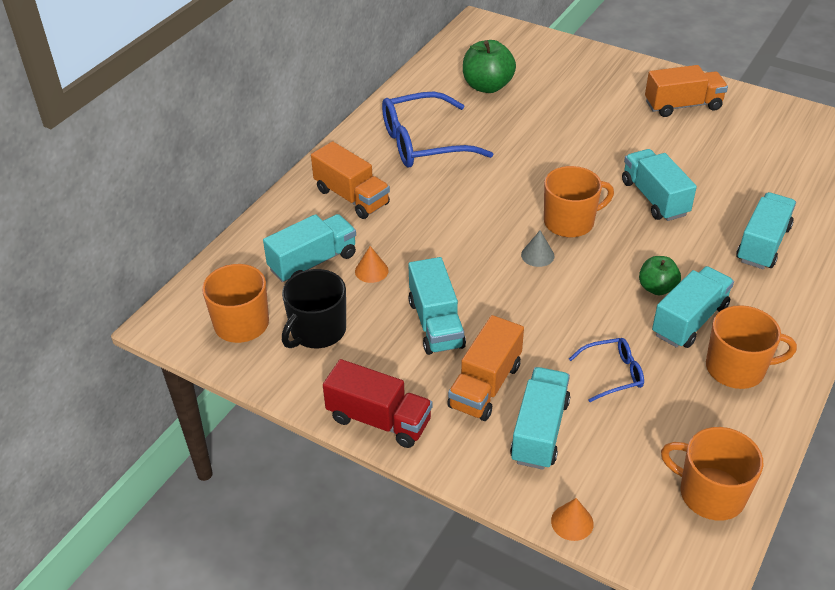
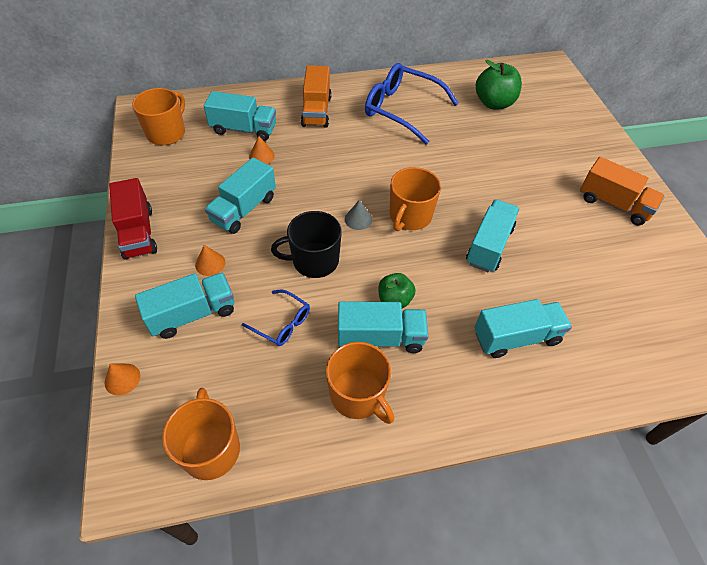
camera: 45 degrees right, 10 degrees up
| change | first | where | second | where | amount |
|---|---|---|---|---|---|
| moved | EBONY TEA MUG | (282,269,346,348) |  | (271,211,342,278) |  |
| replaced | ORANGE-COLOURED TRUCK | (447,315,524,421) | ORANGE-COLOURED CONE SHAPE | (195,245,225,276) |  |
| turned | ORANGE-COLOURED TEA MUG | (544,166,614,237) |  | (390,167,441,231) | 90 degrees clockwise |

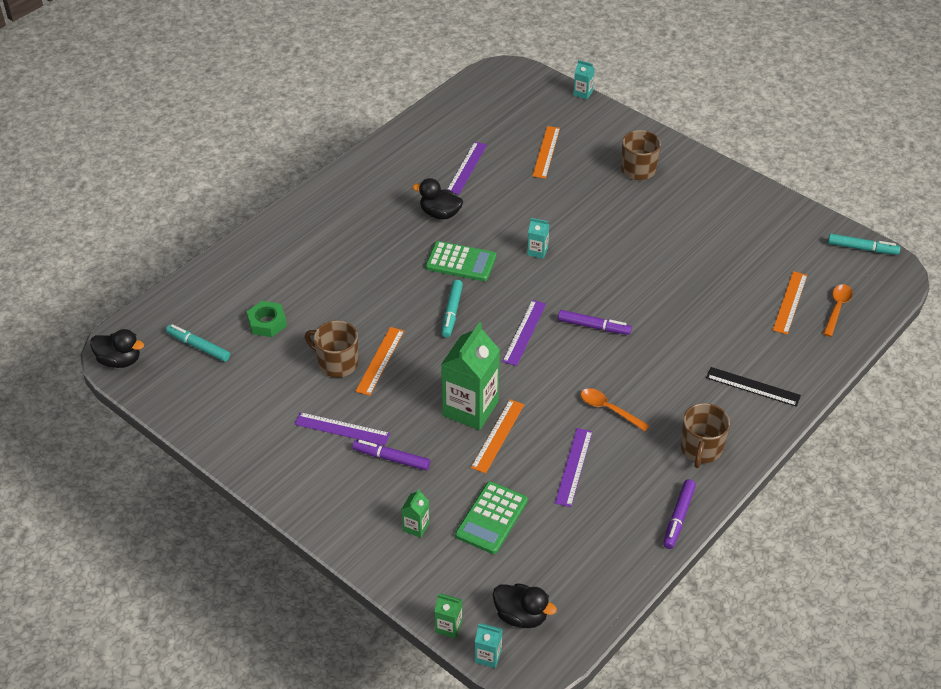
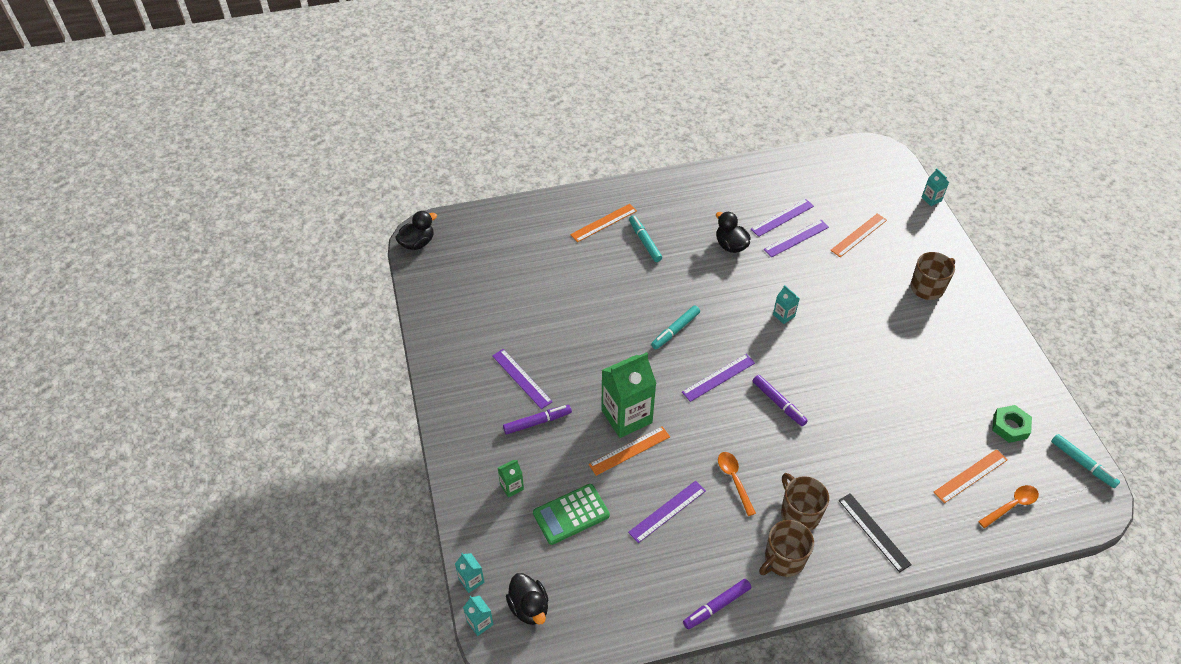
camera: 35 degrees right, 5 degrees up
| change | first | where | second | where | amount |
|---|---|---|---|---|---|
| turned | EBONY DUCK | (90,329,144,368) |  | (395,211,437,250) | 90 degrees counterclockwise |
| moved | AQUA MARKER | (166,324,230,362) |  | (629,215,662,262) |  |
| moved | GREEN HEX NUT | (247,301,287,337) |  | (992,405,1032,443) |  |
| moved | BROWN TEA MUG | (305,320,358,377) |  | (781,473,829,531) |  |
| turned | ROYAL PURPLE MARKER | (353,440,430,470) |  | (503,405,572,434) | 105 degrees clockwise |
| moved | ORANGE-COLOURED MEASURING STICK | (355,327,404,396) |  | (570,204,637,242) |  |
| removed | GREEN POCKET CALCULATOR | (426,241,496,281) |  |  |  |
| recoloured | GREEN CARTON | (434,594,462,638) | AQUA CARTON | (455,553,485,593) |  |
| added |  |  | ROYAL PURPLE MEASURING STICK | (764,220,829,257) |  |

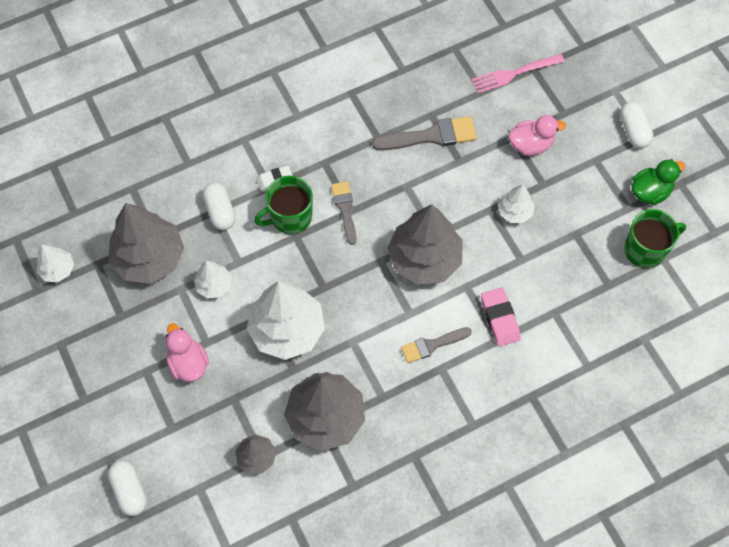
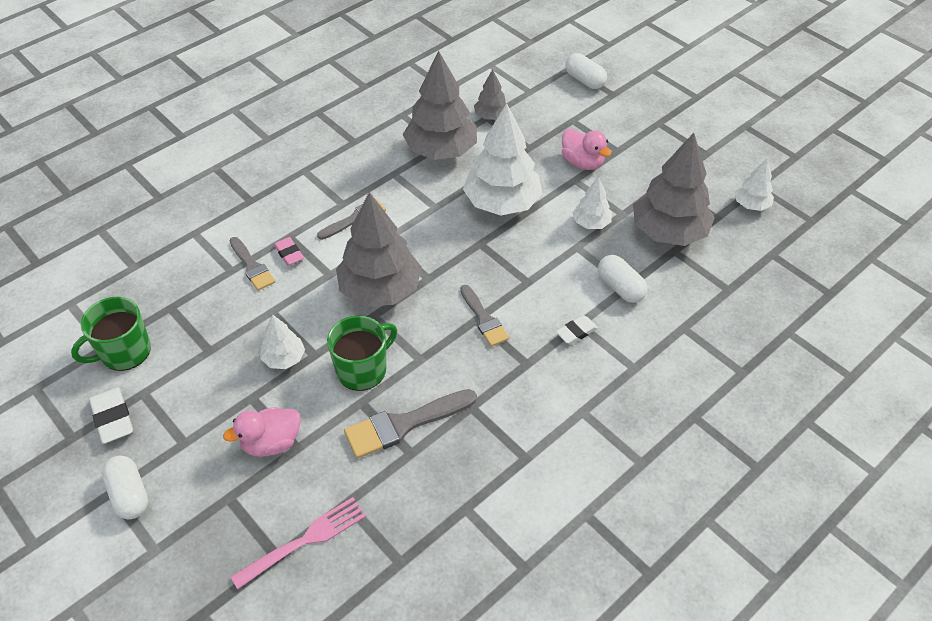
camera: 165 degrees right, 15 degrees down
| change | first | where | second | where | amount |
|---|---|---|---|---|---|
| moved | GREEN TEA MUG | (254,176,313,234) |  | (327,316,397,391) |  |
| resized | ROSE-PINK GUM ERASER | (481,288,521,346) |  | (274,237,304,266) | x0.66 |
| replaced | GREEN DUCK | (632,159,685,205) | PURE WHITE GUM ERASER | (89,387,133,444) |  |
| added |  |  | ASH-GREY PAINT BRUSH | (229,237,275,291) |  |

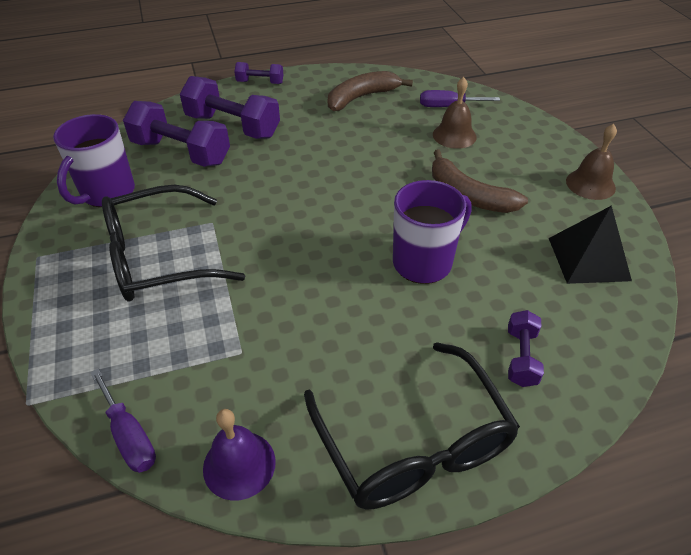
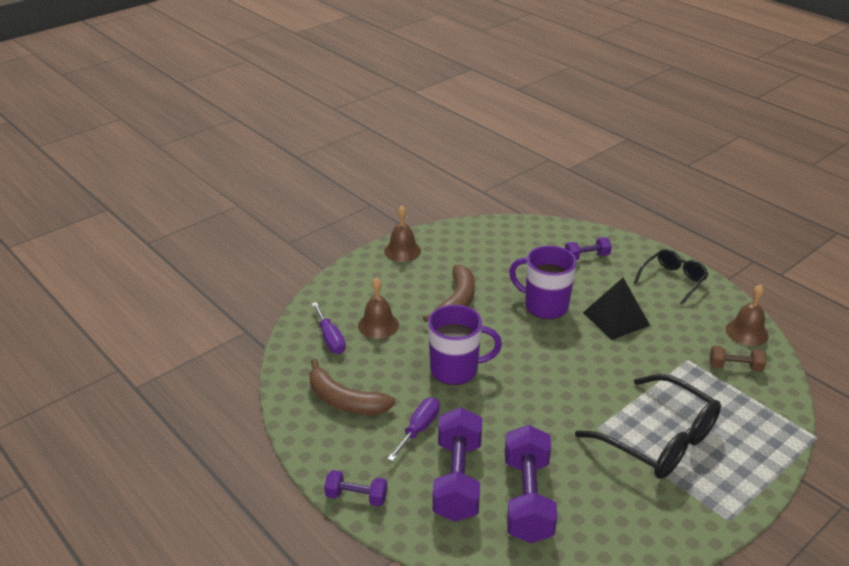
camera: 115 degrees left, 10 degrees down
| change | first | where | second | where | amount |
|---|---|---|---|---|---|
| moved | ROYAL PURPLE TEA MUG | (53,114,135,207) |  | (428,305,502,385) |  |
| moved | ROYAL PURPLE SCREWDRIVER | (90,368,156,473) |  | (388,397,440,461) |  |
| recoloured | ROYAL PURPLE HAND BELL | (203,409,276,501) | BROWN HAND BELL | (726,284,769,346) |  |
| turned | ROYAL PURPLE FREE WEIGHT | (234,62,283,84) |  | (324,470,387,506) | 60 degrees counterclockwise |
| resized | EBONY GLASSES | (304,342,520,510) |  | (634,249,708,305) | x0.60 |
| moved | EBONY SOLID PYRAMID | (549,205,632,284) |  | (583,278,650,340) |  |
| added |  |  | BROWN FREE WEIGHT | (710,346,766,372) |  |

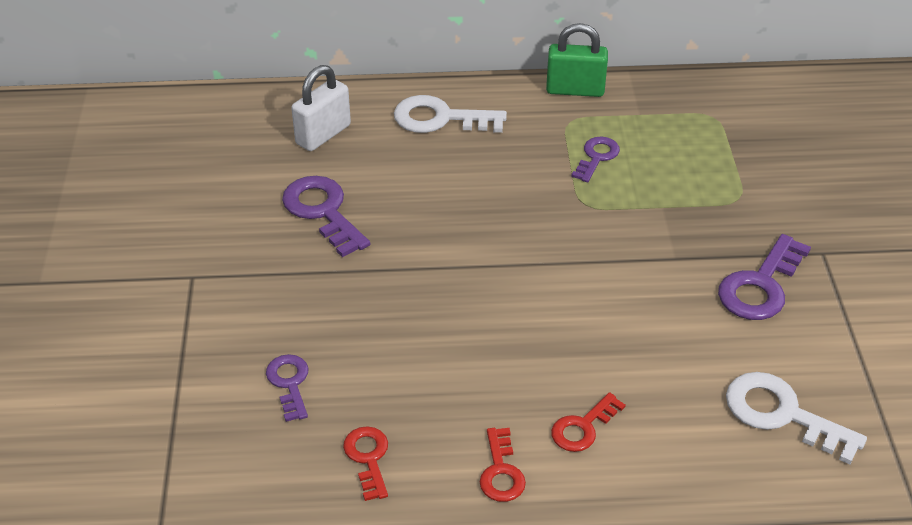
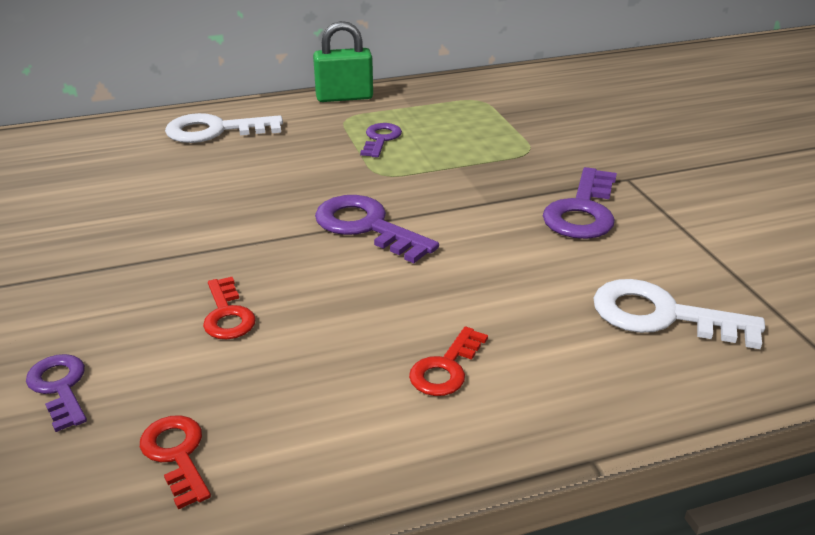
camera: 15 degrees left, 10 degrees down
| change | first | where | second | where | amount |
|---|---|---|---|---|---|
| moved | ROYAL PURPLE DOOR KEY | (282,176,370,257) |  | (315,195,439,263) |  |
| removed | PURE WHITE LOCK | (291,65,351,151) |  |  |  |
| moved | RED DOOR KEY | (480,428,526,502) |  | (203,277,256,339) |  |

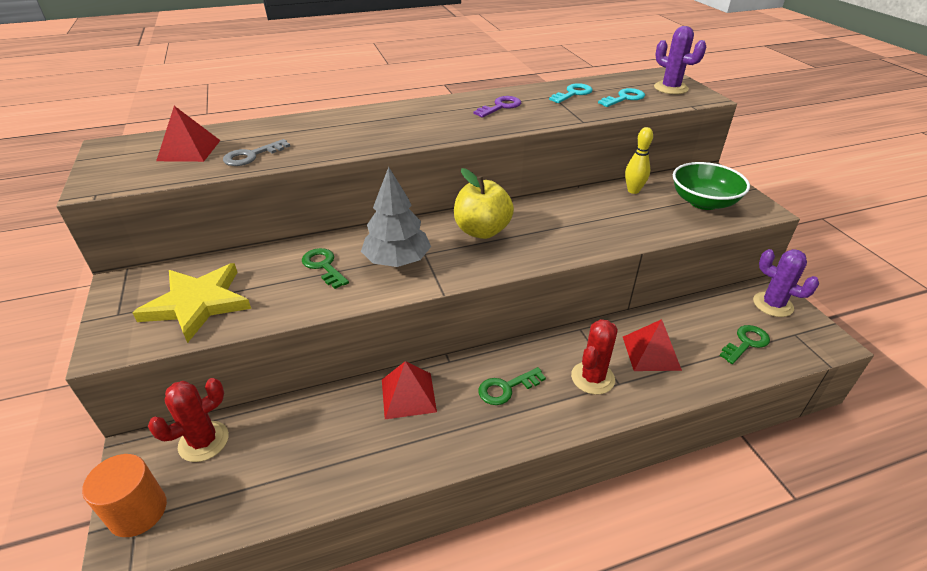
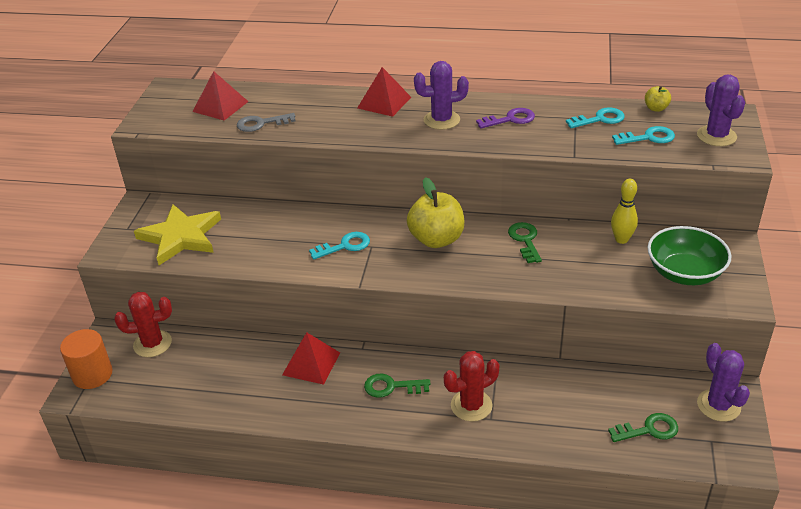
camera: 30 degrees right, 0 degrees up
| change | first | where | second | where | amount |
|---|---|---|---|---|---|
| moved | GREEN DOOR KEY | (302,248,349,289) |  | (508,222,542,263) |  |
| replaced | ASH-GREY TOY TREE | (361,167,431,267) | AQUA DOOR KEY | (309,232,370,260) |  |
| moved | RED SOLID PYRAMID | (623,319,682,371) |  | (357,67,411,117) |  |
| added |  |  | ROYAL PURPLE PRICKLY PLANT | (414,61,469,130) |  |
| added |  |  | BRIGHT YELLOW APPLE FRUIT | (645,86,671,112) |  |

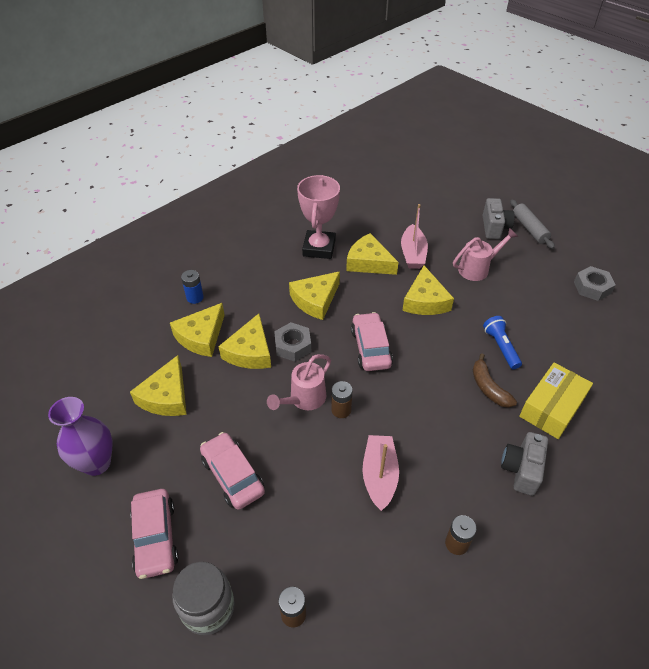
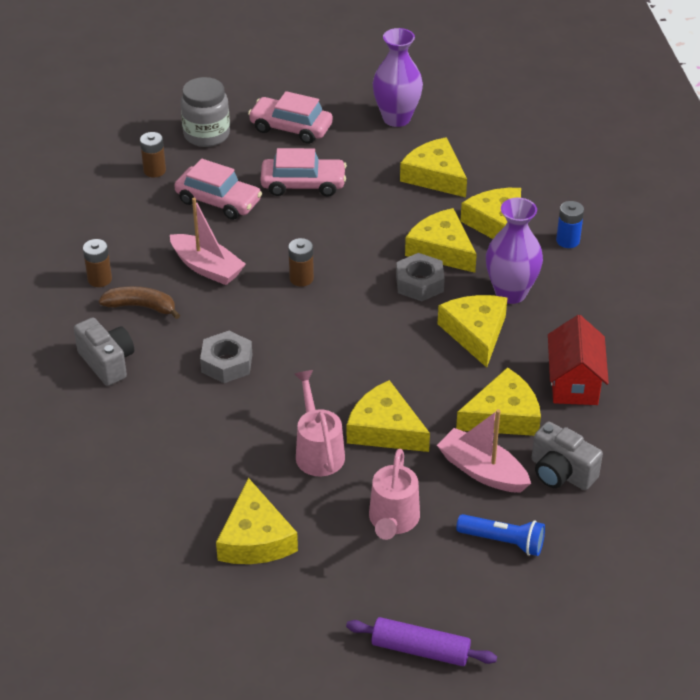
camera: 125 degrees right, 5 degrees down
| change | first | where | second | where | amount |
|---|---|---|---|---|---|
| moved | ROSE-PINK SPRINKLING CAN | (267,354,331,410) |  | (294,370,345,476) |  |
| replaced | ROSE-PINK TROPHY | (297,175,340,259) | RED TOY HOUSE | (548,315,609,405) |  |
| moved | ROSE-PINK CAR | (351,312,393,371) |  | (174,159,262,220) |  |
| moved | BROWN BANANA | (473,353,517,408) |  | (99,286,180,319) |  |
| moved | ASH-GREY PHOTO CAMERA | (483,198,515,239) |  | (532,421,603,490) |  |
| moved | ROYAL BLUE POCKET TORCH | (483,316,522,369) |  | (456,514,545,556) |  |
| recoloured | ASH-GREY DOUGH ROLLER | (510,200,555,249) | ROYAL PURPLE DOUGH ROLLER | (346,617,497,666) |  |
| removed | BRIGHT YELLOW PARCEL | (519,362,593,439) |  |  |  |
| moved | ASH-GREY HEX NUT | (574,266,615,301) |  | (200,331,252,383) |  |
| added |  |  | BRIGHT YELLOW PIECE OF CHEESE | (216,478,298,564) |  |
| added |  |  | ROYAL PURPLE TALL VASE | (486,198,543,304) |  |

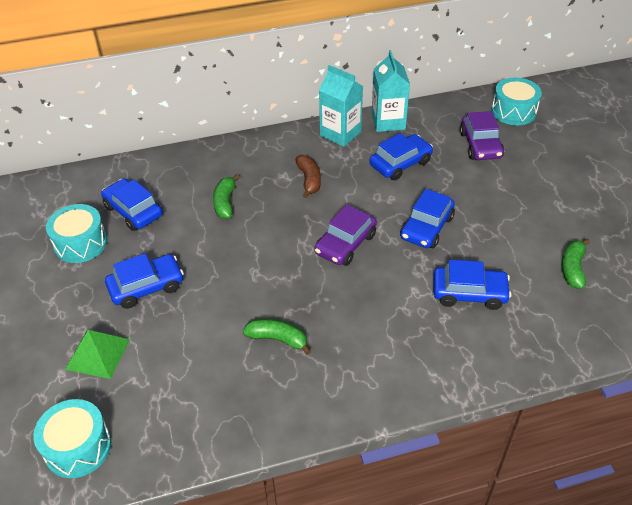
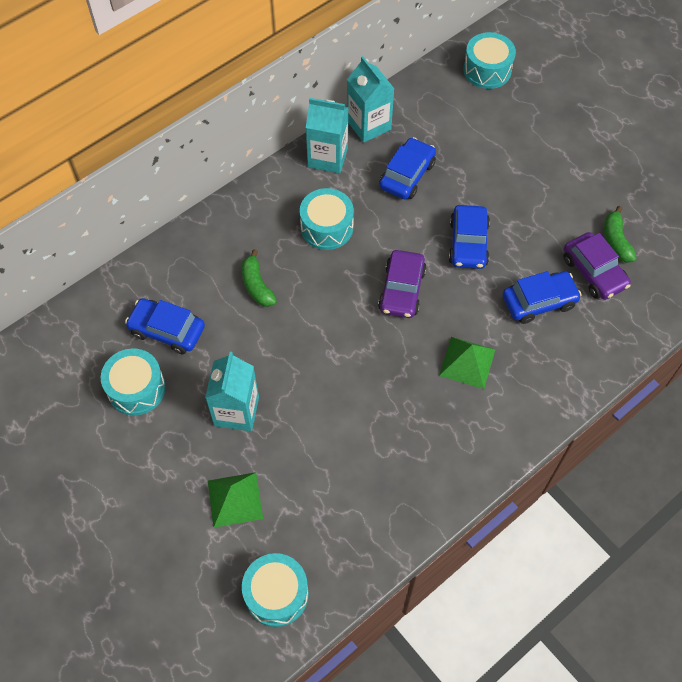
camera: 25 degrees left, 15 degrees up
| change | first | where | second | where | amount |
|---|---|---|---|---|---|
| replaced | ROYAL BLUE CAR | (105,253,184,309) | AQUA CARTON | (205,352,259,431) |  |
| removed | GREEN BANANA | (243,319,311,355) |  |  |  |
| replaced | BROWN BANANA | (295,155,321,198) | AQUA TOY DRUM | (300,188,354,250) |  |
| moved | ROYAL PURPLE CAR | (460,111,504,160) |  | (563,232,631,300) |  |
| added |  |  | GREEN SOLID PYRAMID | (439,337,495,389) |  |

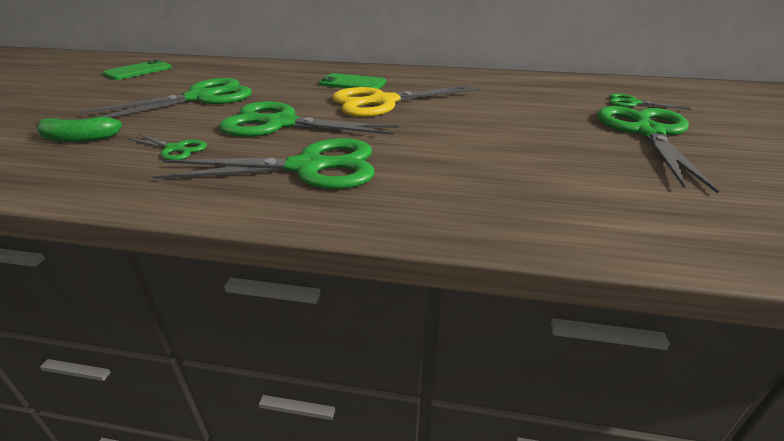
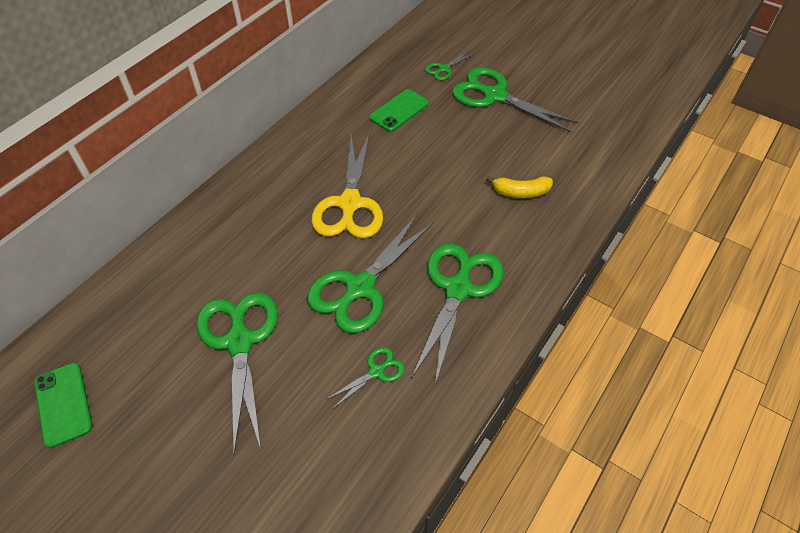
camera: 65 degrees left, 20 degrees up
| change | first | where | second | where | amount |
|---|---|---|---|---|---|
| removed | GREEN BANANA | (36,117,122,142) |  |  |  |
| moved | GREEN SMARTPHONE | (319,73,386,89) |  | (369,89,429,132) |  |
| added |  |  | BRIGHT YELLOW BANANA | (486,176,553,198) |  |

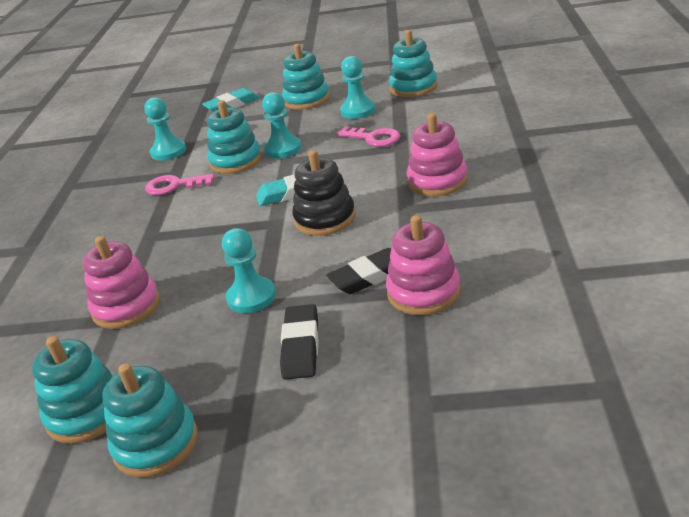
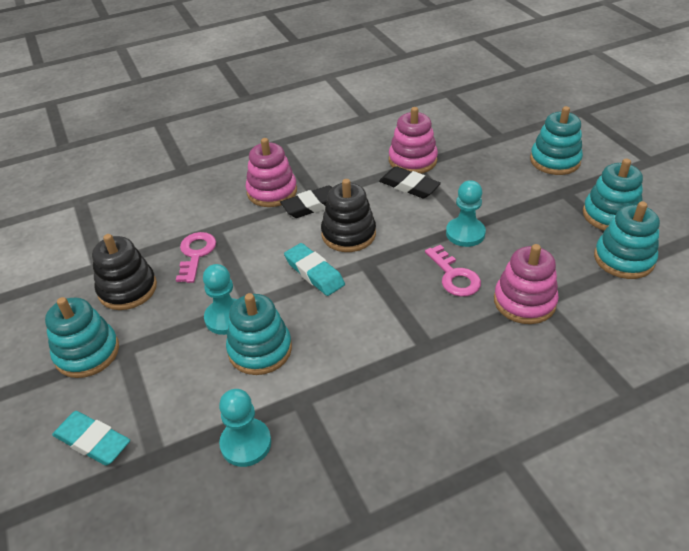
camera: 120 degrees left, 10 degrees up
| change | first | where | second | where | amount |
|---|---|---|---|---|---|
| moved | ROSE-PINK DOOR KEY | (145,174,215,195) |  | (425,245,481,297) |  |
| moved | EBONY GUM ERASER | (280,304,318,380) |  | (280,185,333,218) |  |
| replaced | AQUA PAWN | (340,56,375,119) | EBONY RING STACKER | (92,234,157,310) |  |
| moved | AQUA RING STACKER | (389,30,438,97) |  | (530,106,583,175) |  |

